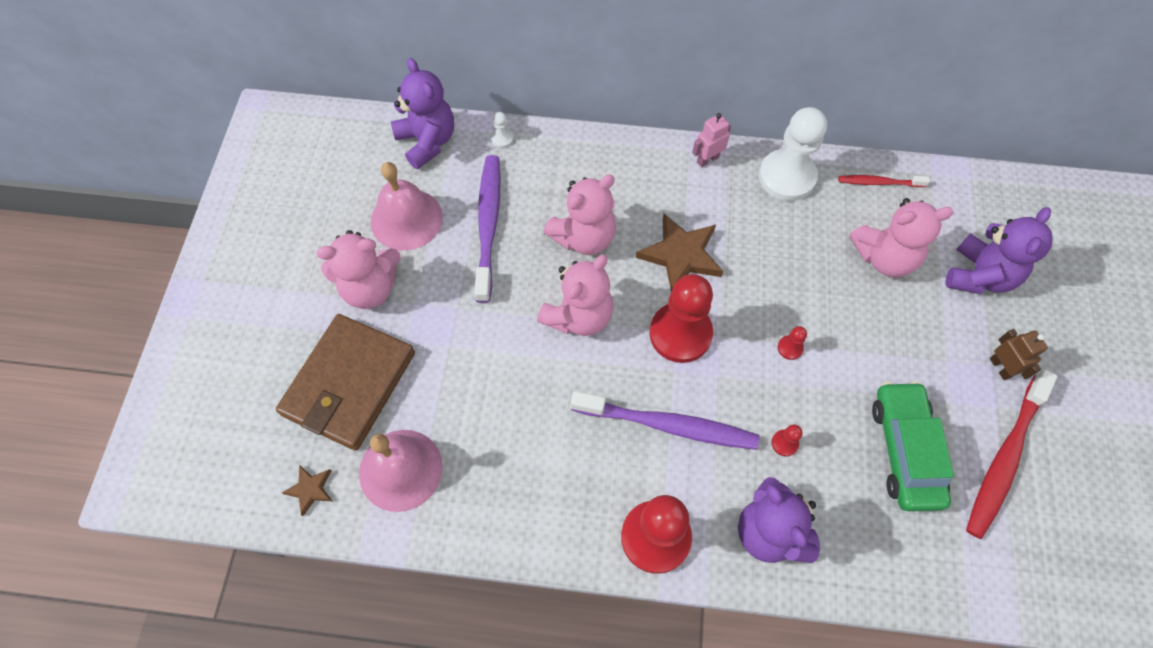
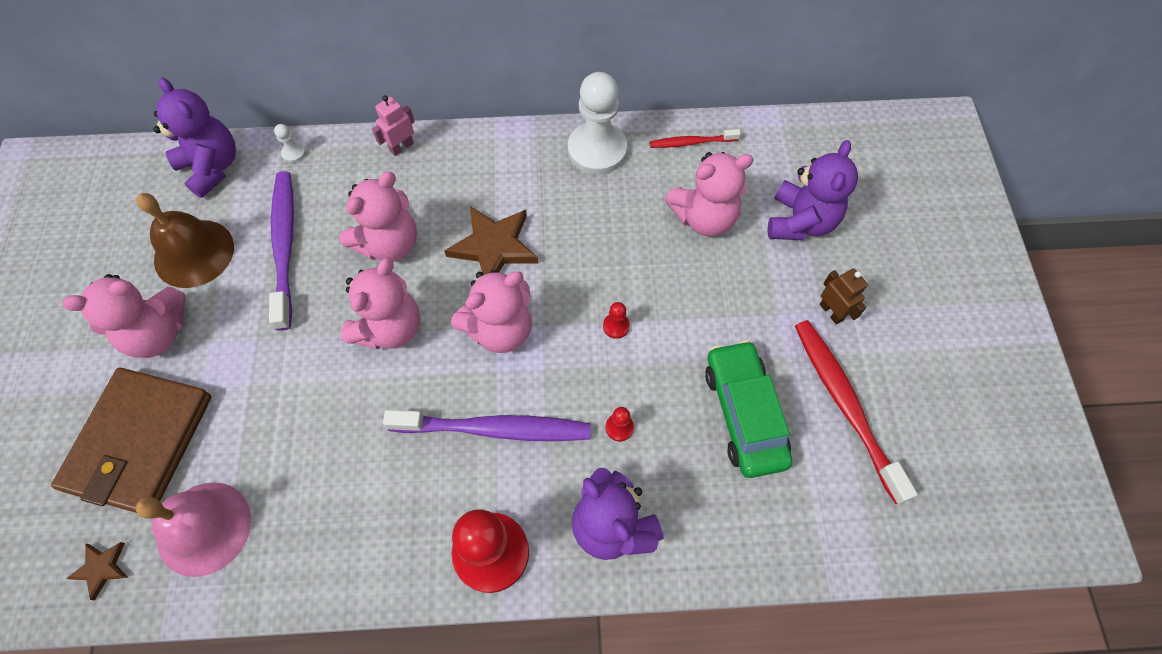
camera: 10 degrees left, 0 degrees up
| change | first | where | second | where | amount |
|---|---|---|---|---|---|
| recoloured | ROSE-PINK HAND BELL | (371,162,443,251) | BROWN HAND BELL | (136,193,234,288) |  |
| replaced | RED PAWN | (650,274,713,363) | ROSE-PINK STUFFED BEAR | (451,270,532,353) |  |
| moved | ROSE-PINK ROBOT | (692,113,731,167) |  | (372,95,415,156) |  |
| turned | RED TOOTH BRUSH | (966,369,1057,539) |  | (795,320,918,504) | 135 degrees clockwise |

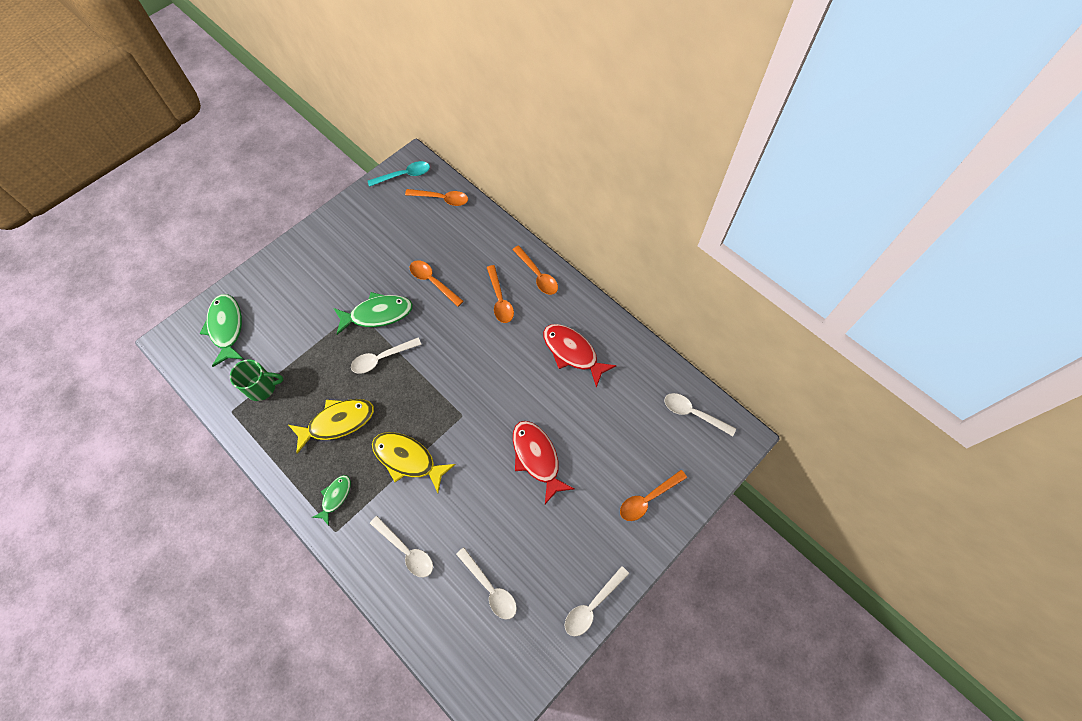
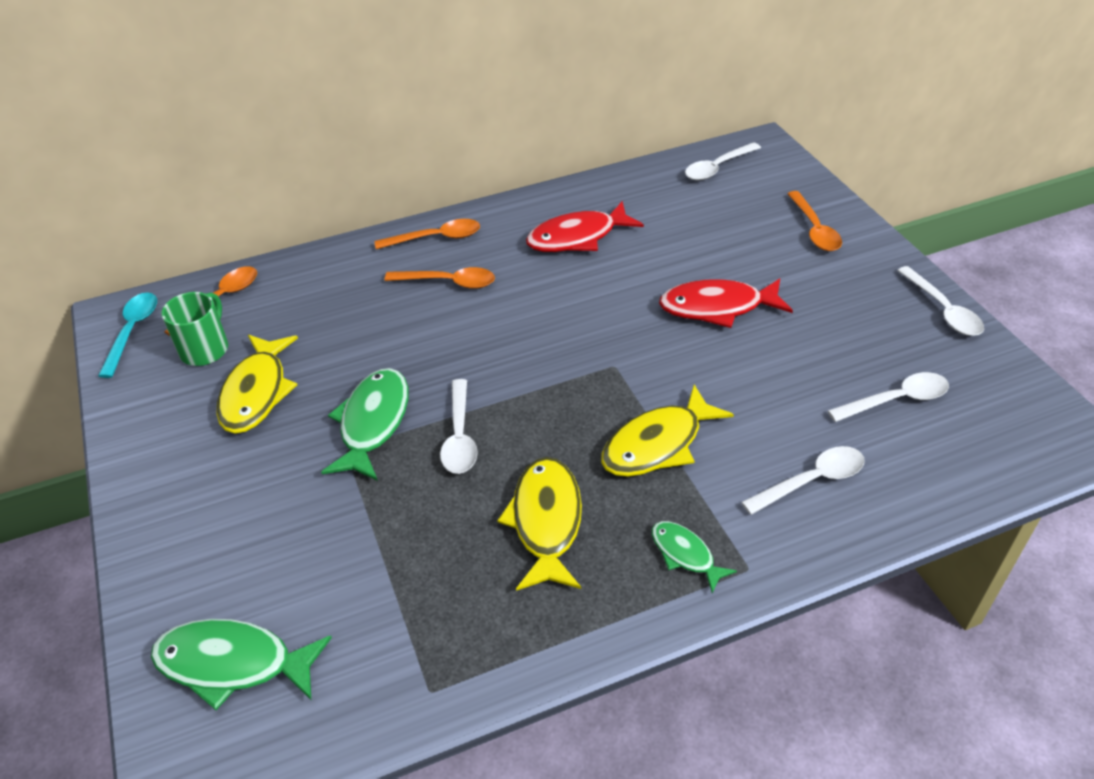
camera: 65 degrees left, 20 degrees down
| change | first | where | second | where | amount |
|---|---|---|---|---|---|
| moved | GREEN TEA MUG | (230,359,284,401) |  | (161,292,228,366) |  |
| removed | ORANGE-COLOURED TABLESPOON | (409,260,464,307) |  |  |  |
| added |  |  | BRIGHT YELLOW FISH | (216,334,298,434) |  |

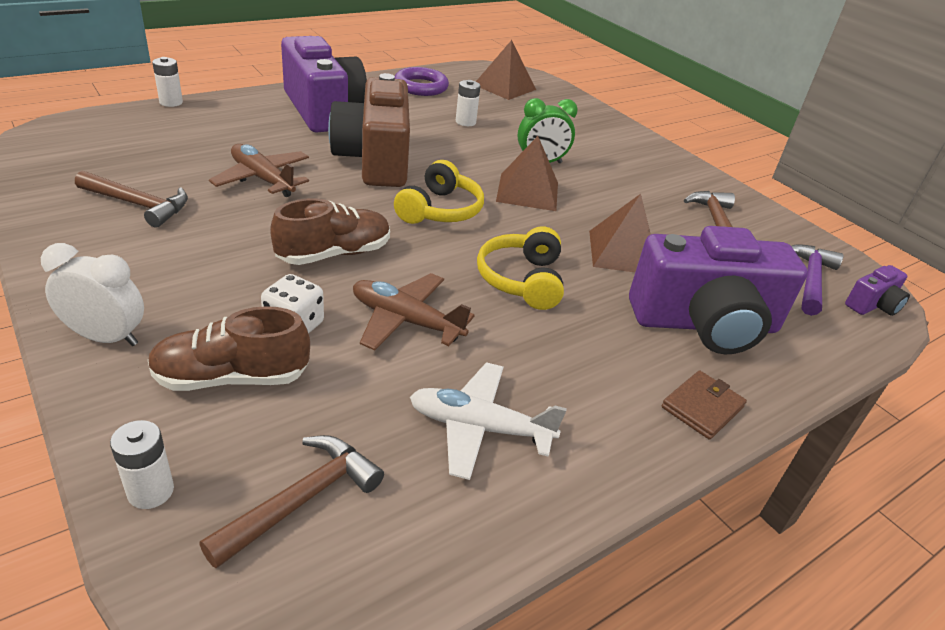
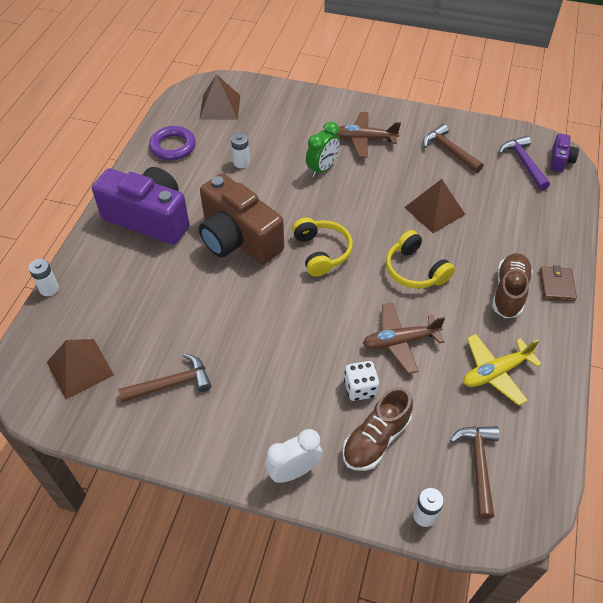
camera: 35 degrees left, 15 degrees up
| change | first | where | second | where | amount |
|---|---|---|---|---|---|
| moved | BROWN PLANE | (209,144,309,197) |  | (335,112,401,158) |  |
| moved | BROWN SHOE | (270,198,390,265) |  | (492,253,533,318) |  |
| recoloured | PURE WHITE PLANE | (410,362,567,480) | BRIGHT YELLOW PLANE | (463,334,542,406) |  |
| moved | BROWN SOLID PYRAMID | (496,136,558,211) |  | (47,339,114,399) |  |
| removed | ROYAL PURPLE PHOTO CAMERA | (629,226,808,354) |  |  |  |

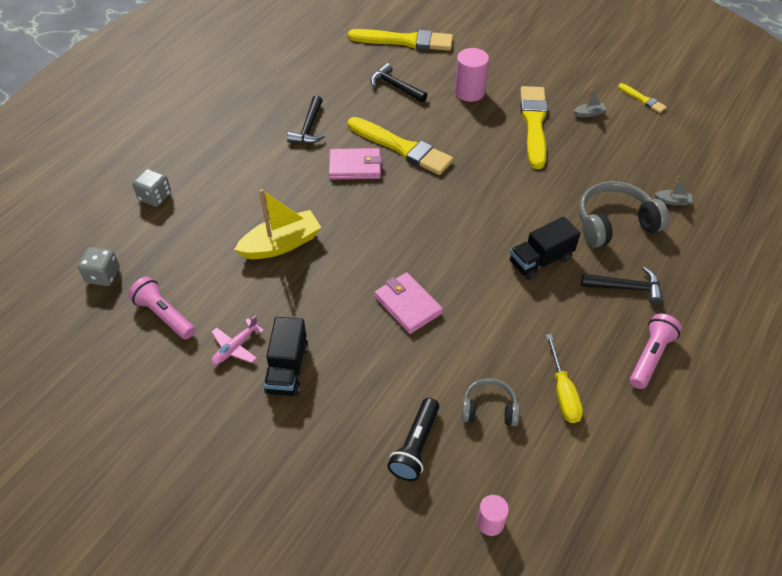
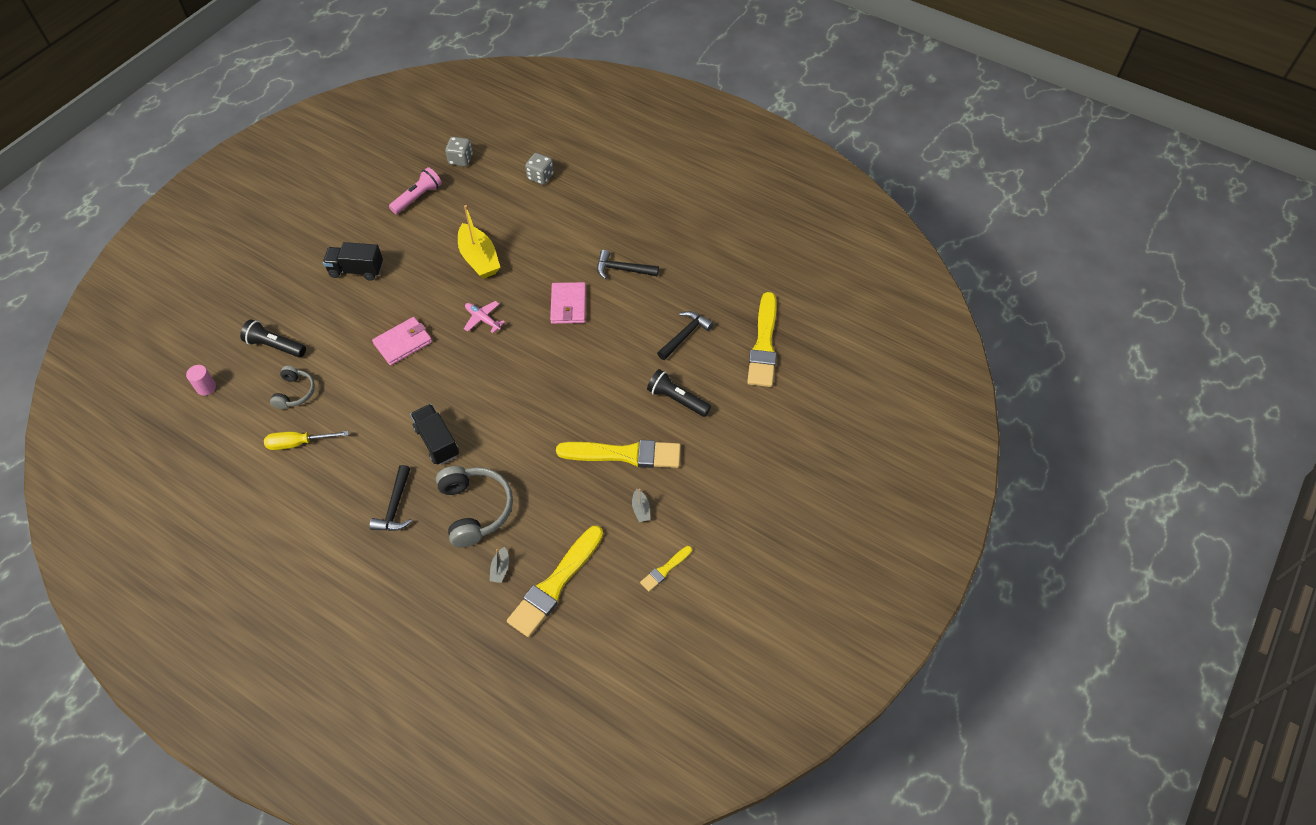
camera: 90 degrees right, 5 degrees up
| change | first | where | second | where | amount |
|---|---|---|---|---|---|
| moved | ROSE-PINK PLANE | (212,315,264,365) |  | (464,301,505,333) |  |
| moved | BRIGHT YELLOW PAINT BRUSH | (348,117,453,175) |  | (507,526,603,637) |  |
| replaced | ROSE-PINK CYLINDER | (455,48,489,102) | EBONY POCKET TORCH | (647,369,711,417) |  |
| removed | ROSE-PINK POCKET TORCH | (630,314,682,389) |  |  |  |

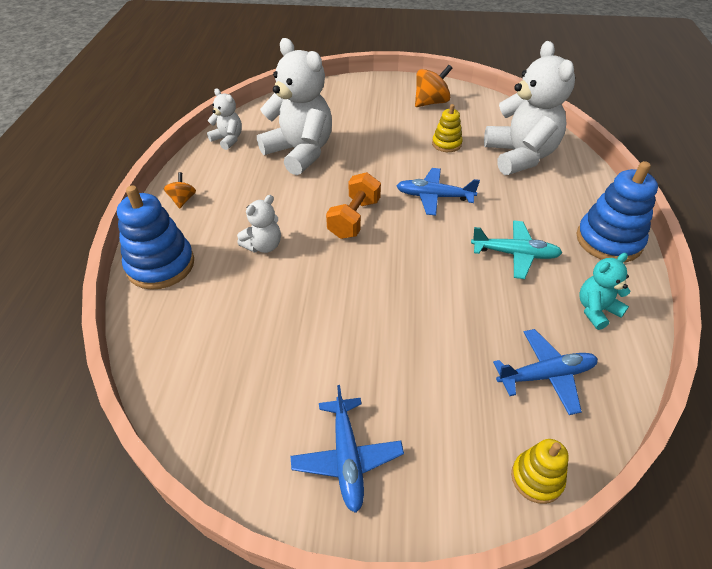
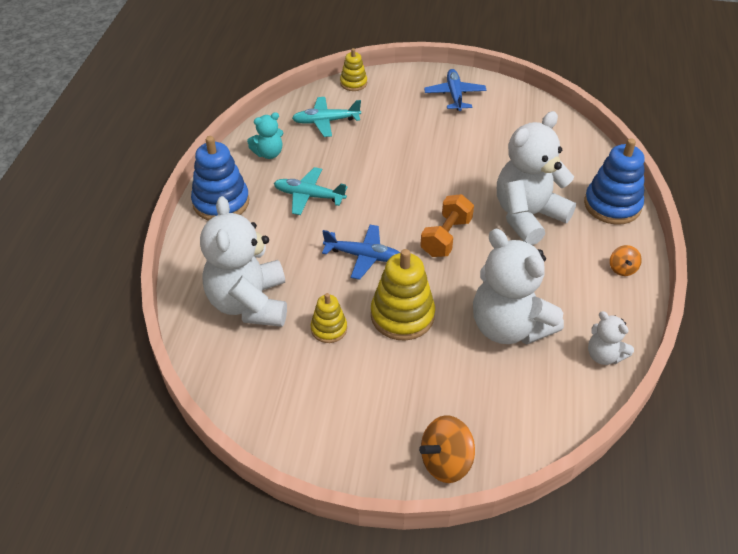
camera: 175 degrees left, 0 degrees up
| change | first | where | second | where | amount |
|---|---|---|---|---|---|
| resized | PURE WHITE STUFFED BEAR | (237,195,281,253) |  | (497,111,576,245) | x2.05 |
| moved | ORANGE-COLOURED WHIRLIGIG | (415,65,453,107) |  | (419,415,475,483) |  |
| recoloured | ROYAL BLUE PLANE | (493,329,598,415) | AQUA PLANE | (292,97,361,137) |  |
| added |  |  | BRIGHT YELLOW RING STACKER | (371,249,435,341) |  |

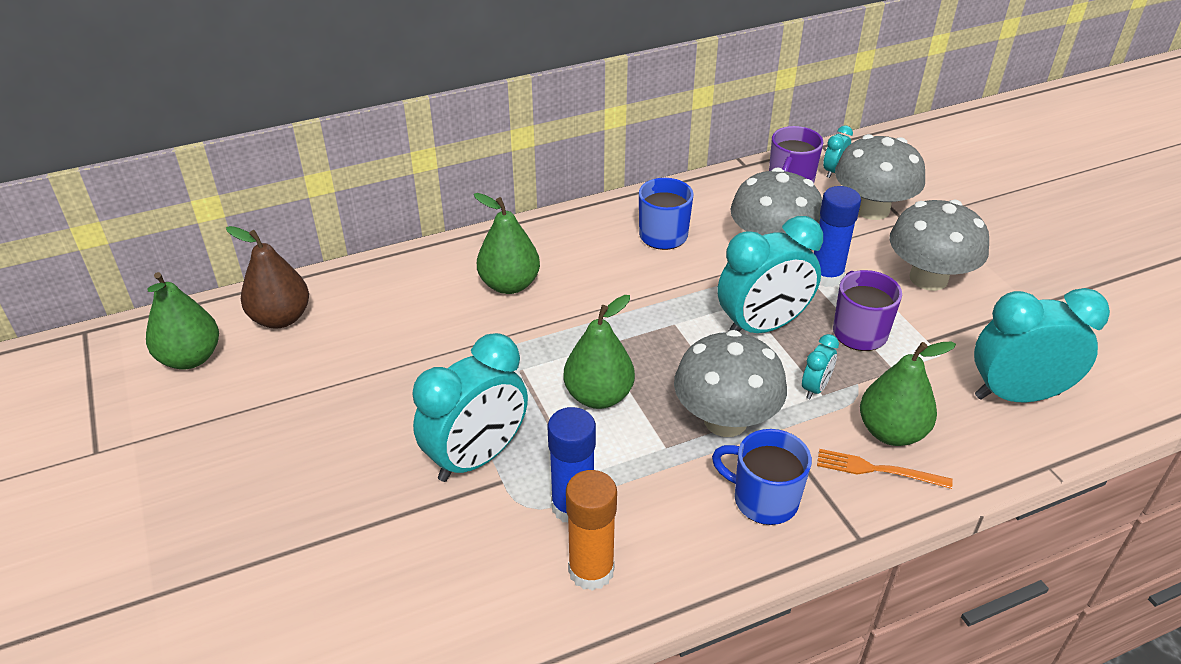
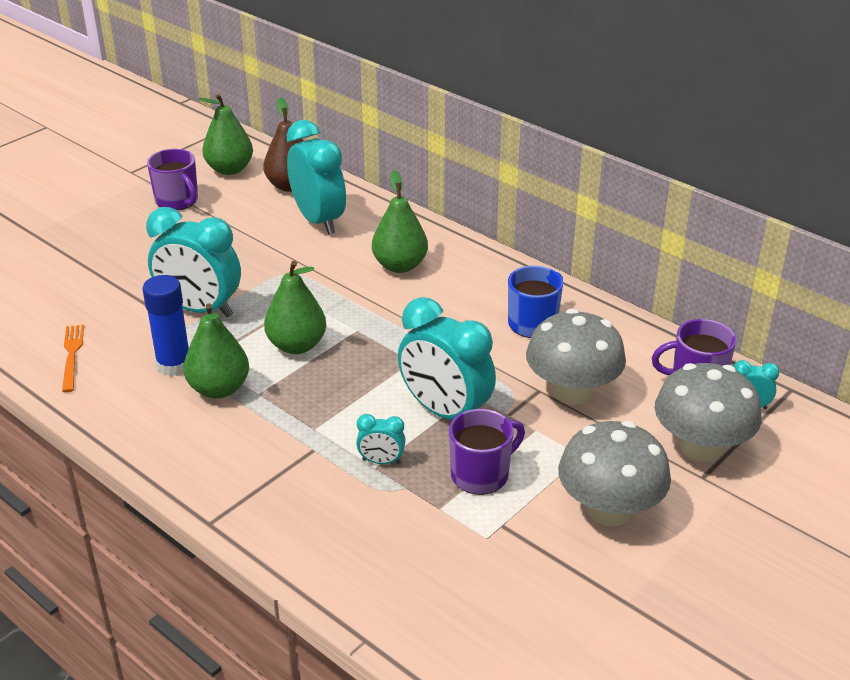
camera: 65 degrees right, 5 degrees down
| change | first | where | second | where | amount |
|---|---|---|---|---|---|
| removed | ORANGE-COLOURED GLUE | (566,470,617,591) |  |  |  |
| removed | ASH-GREY FUNGUS | (674,330,787,437) |  |  |  |
| removed | ROYAL BLUE TEA MUG | (712,429,812,525) |  |  |  |
| removed | ROYAL BLUE GLUE | (814,186,861,287) |  |  |  |
| moved | ORANGE-COLOURED DINNER FORK | (817,449,953,489) |  | (62,325,84,392) |  |
| moved | GREEN TOY PEAR | (860,342,956,446) |  | (183,303,249,399) |  |
| moved | AQUA CLOCK | (974,288,1110,402) |  | (287,120,346,235) |  |
| added |  |  | ROYAL PURPLE TEA MUG | (147,149,198,210) |  |

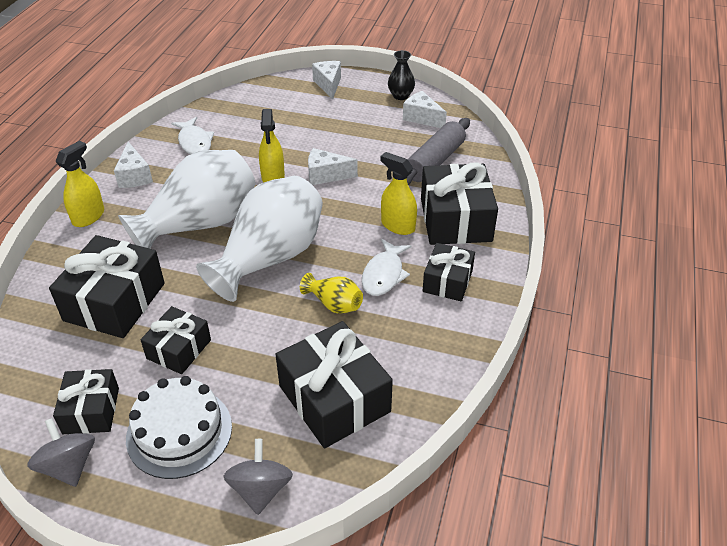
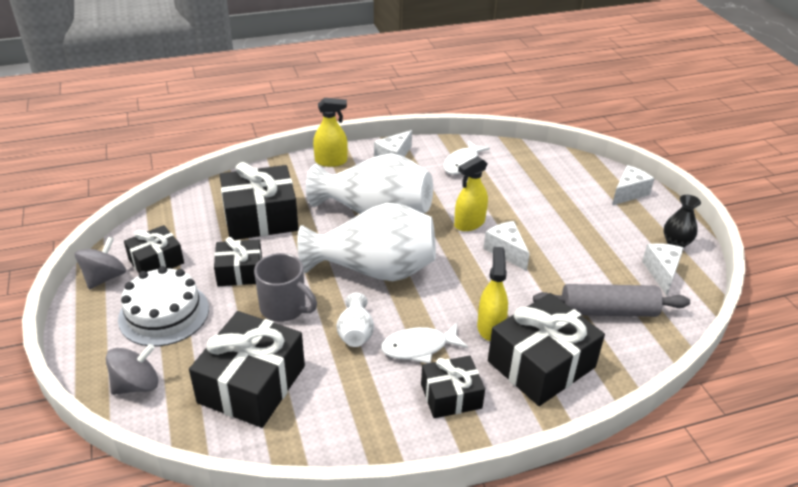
camera: 55 degrees right, 5 degrees down
| change | first | where | second | where | amount |
|---|---|---|---|---|---|
| recoloured | BRIGHT YELLOW TALL VASE | (300,273,363,314) | PURE WHITE TALL VASE | (337,293,374,347) |  |
| added |  |  | ASH-GREY TEA MUG | (254,253,317,322) |  |

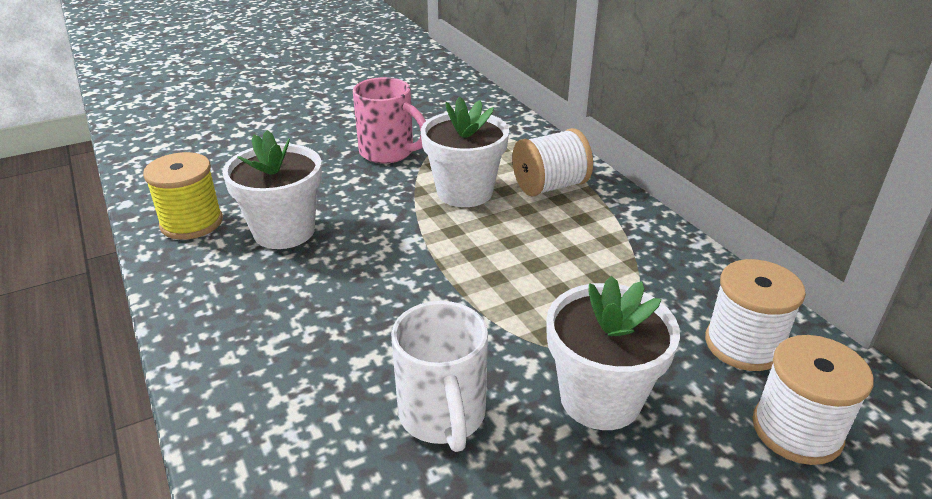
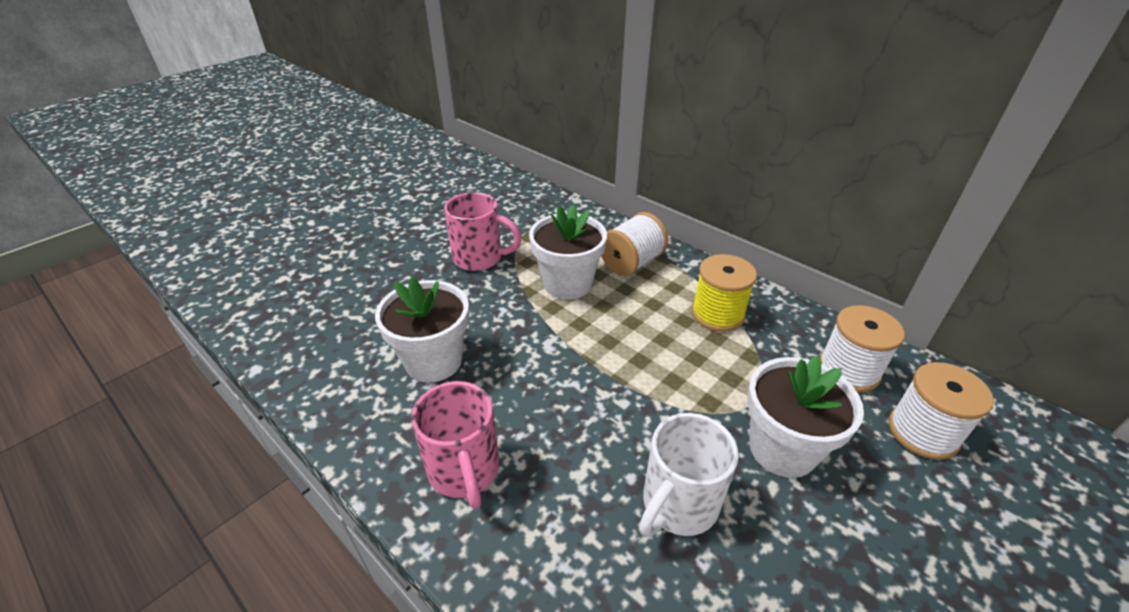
camera: 20 degrees left, 5 degrees up
| change | first | where | second | where | amount |
|---|---|---|---|---|---|
| moved | BRIGHT YELLOW REEL OF THREAD | (143,152,223,240) |  | (692,254,757,332) |  |
| turned | PURE WHITE TEA MUG | (391,301,488,452) |  | (639,413,739,537) | 75 degrees clockwise |
| added |  |  | ROSE-PINK TEA MUG | (411,381,499,509) |  |

